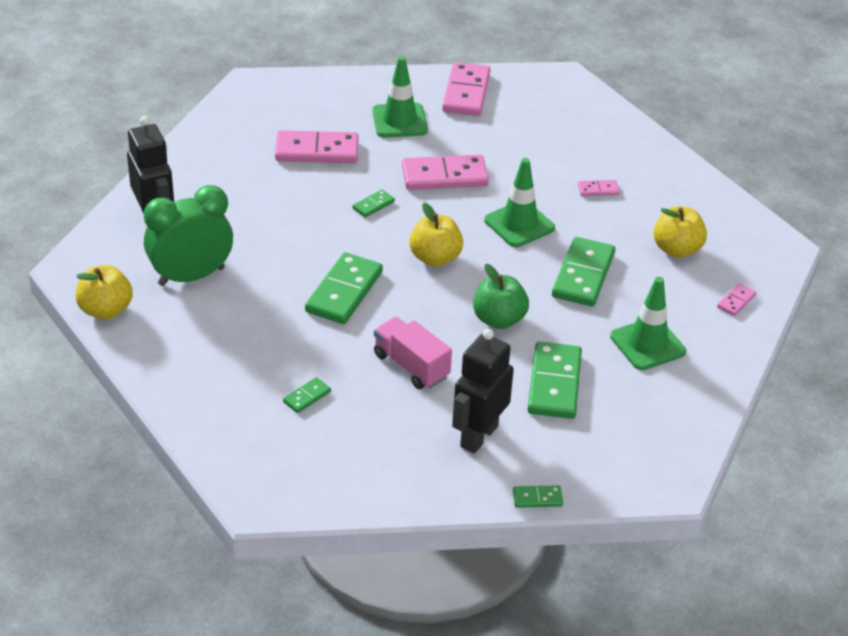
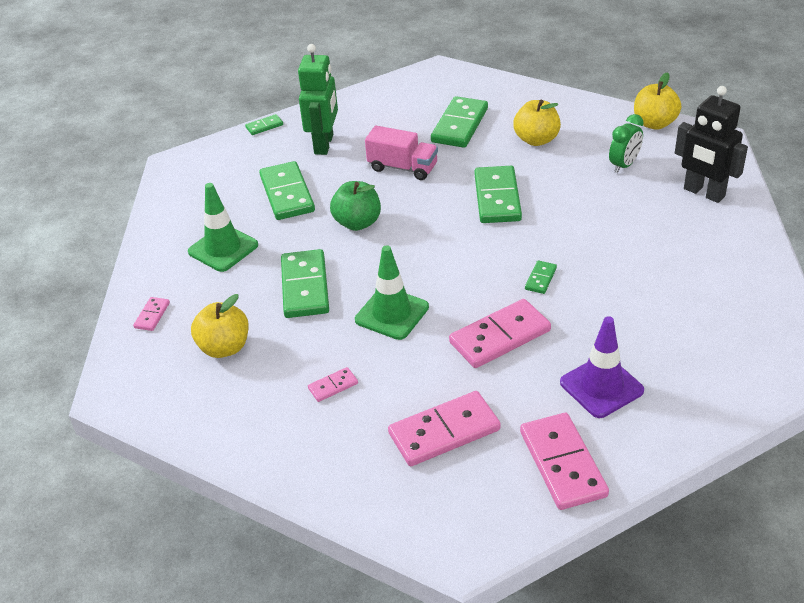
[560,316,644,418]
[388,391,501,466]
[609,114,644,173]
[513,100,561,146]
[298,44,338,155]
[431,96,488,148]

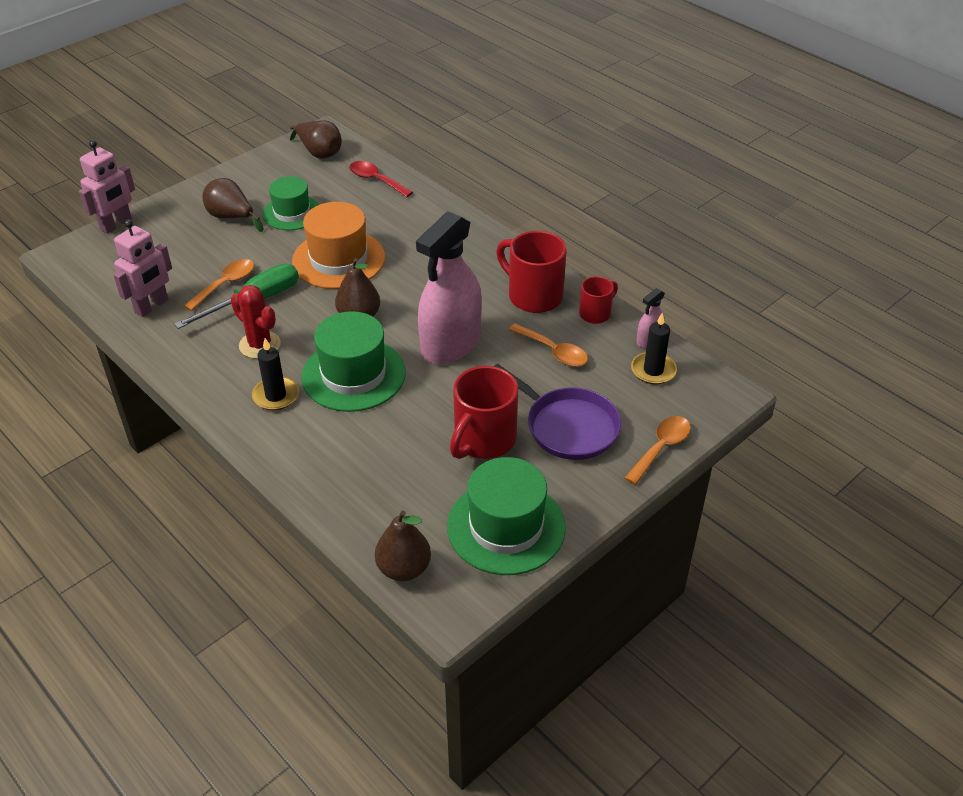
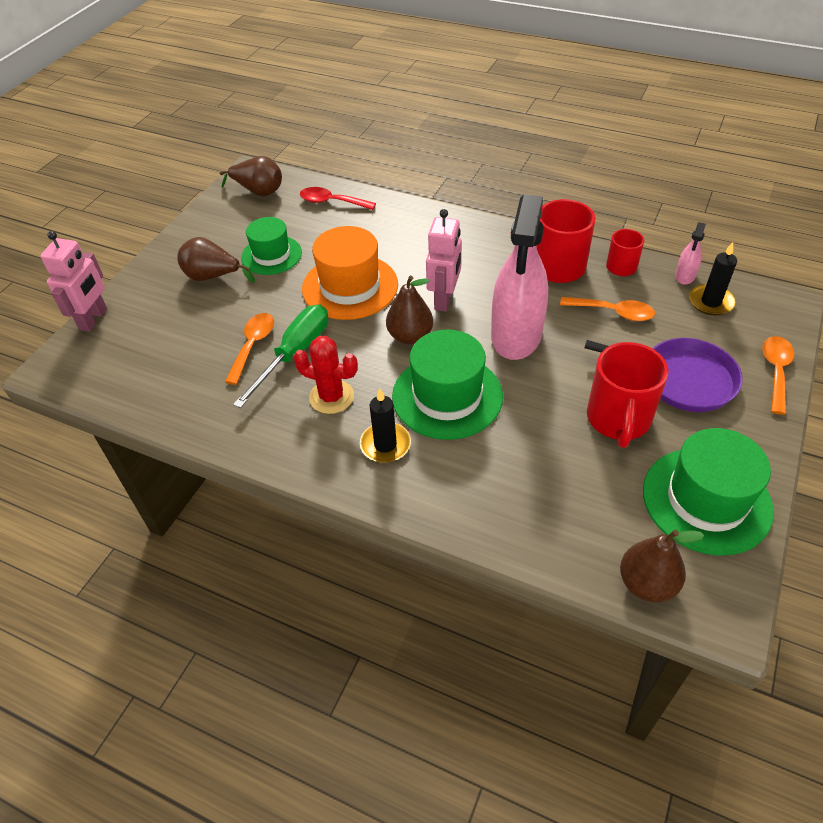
[426,209,462,312]

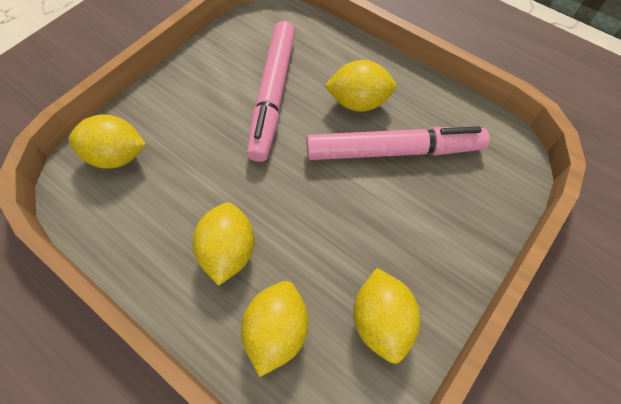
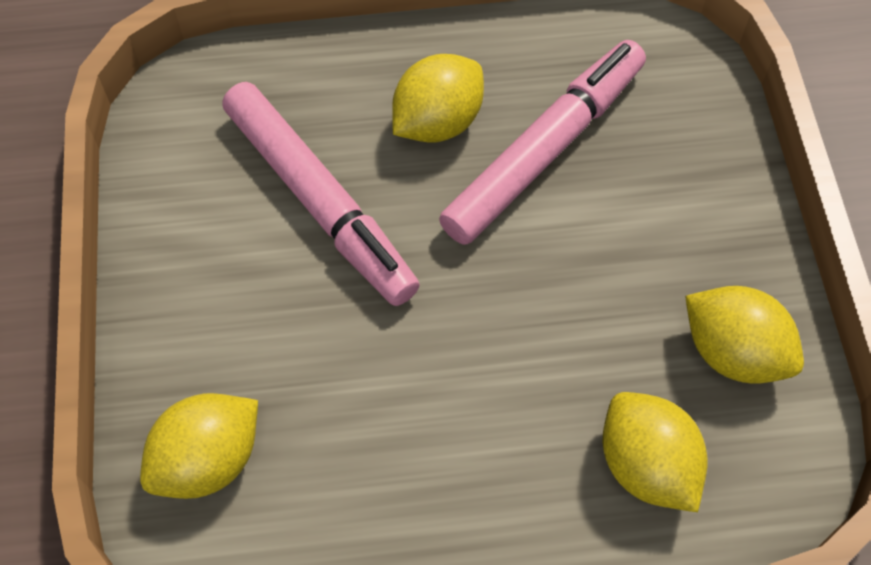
[193,202,254,286] (first image)

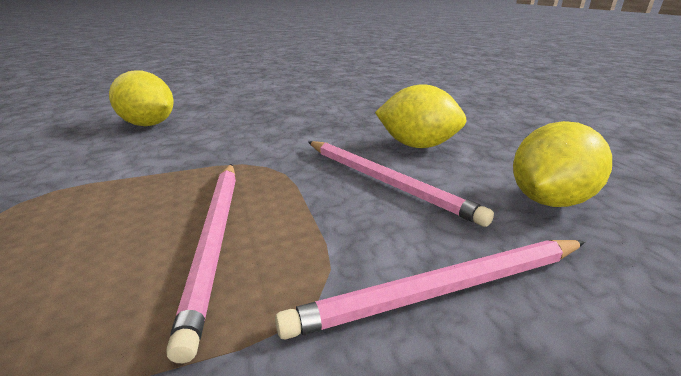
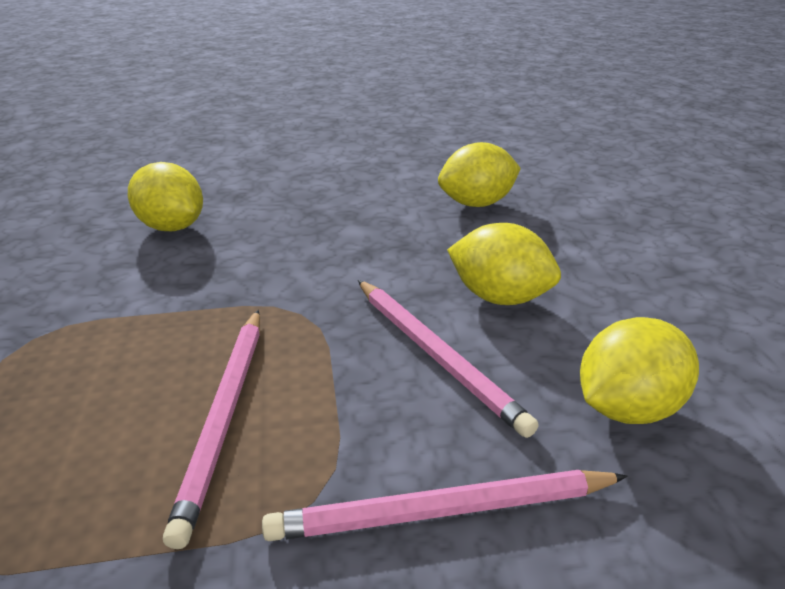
[438,142,521,207]

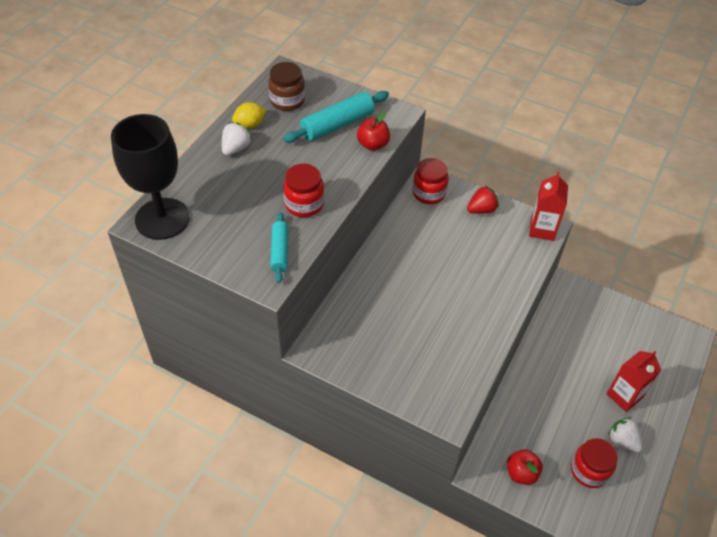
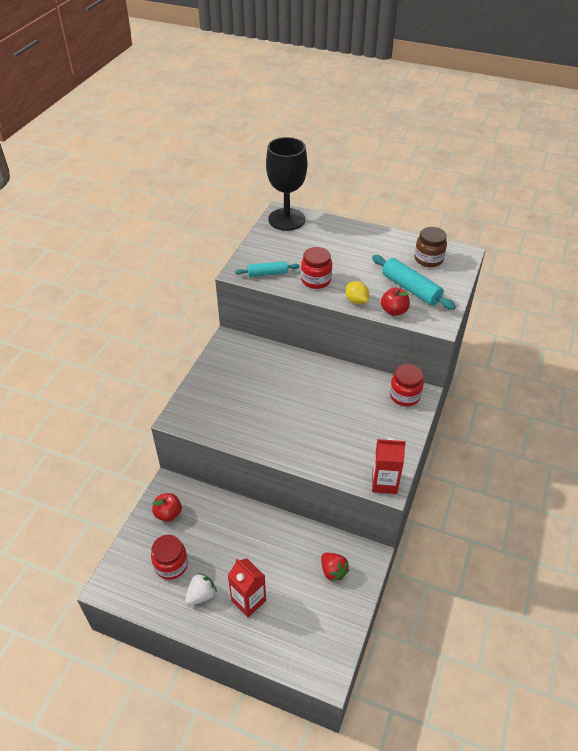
[345,281,369,304]
[222,123,252,156] (first image)
[321,553,349,582]

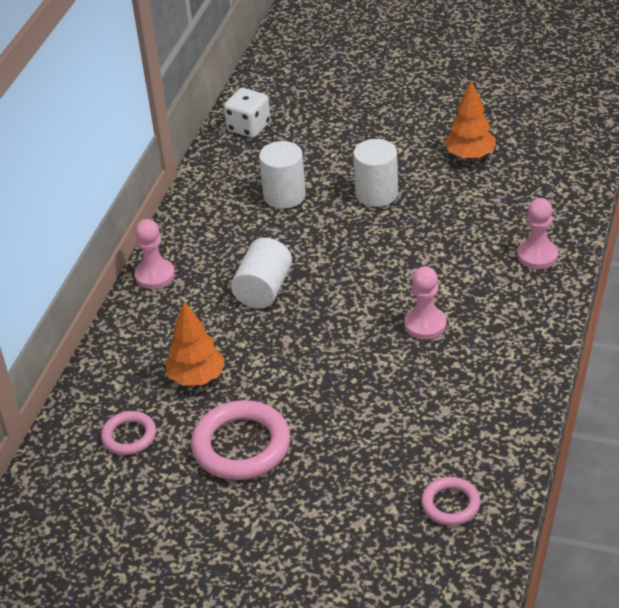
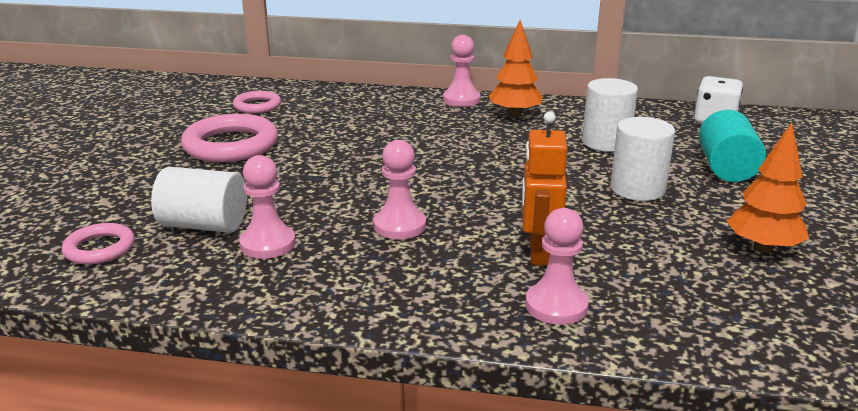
[151,167,247,233]
[489,20,543,117]
[699,110,766,182]
[522,111,568,266]
[239,155,296,259]

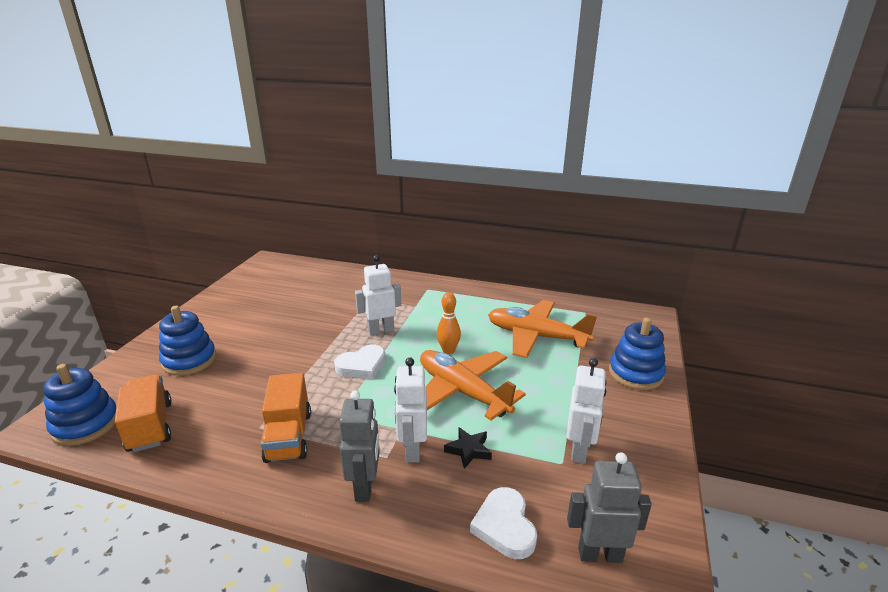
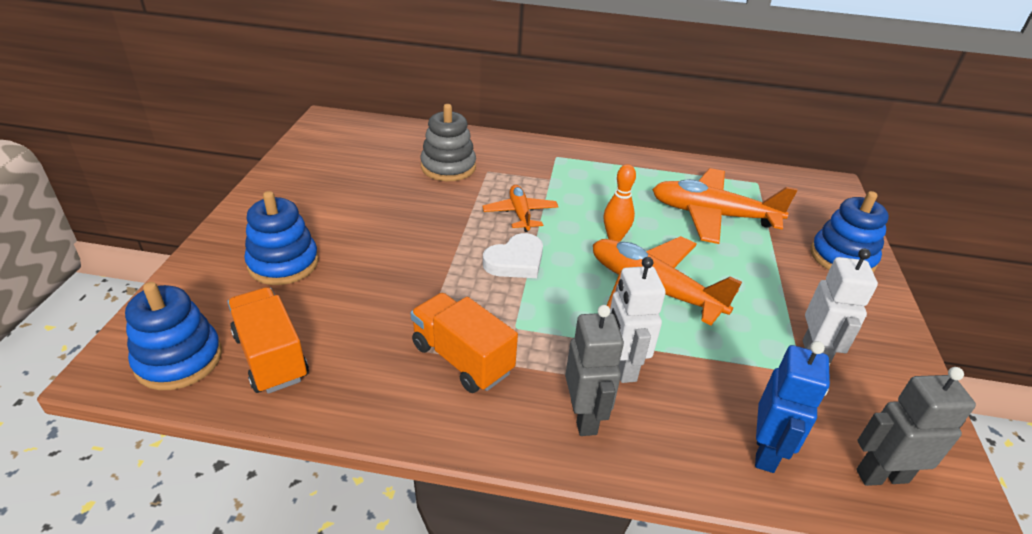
[482,185,558,232]
[410,293,518,393]
[444,427,492,469] (first image)
[755,341,830,473]
[420,104,476,181]

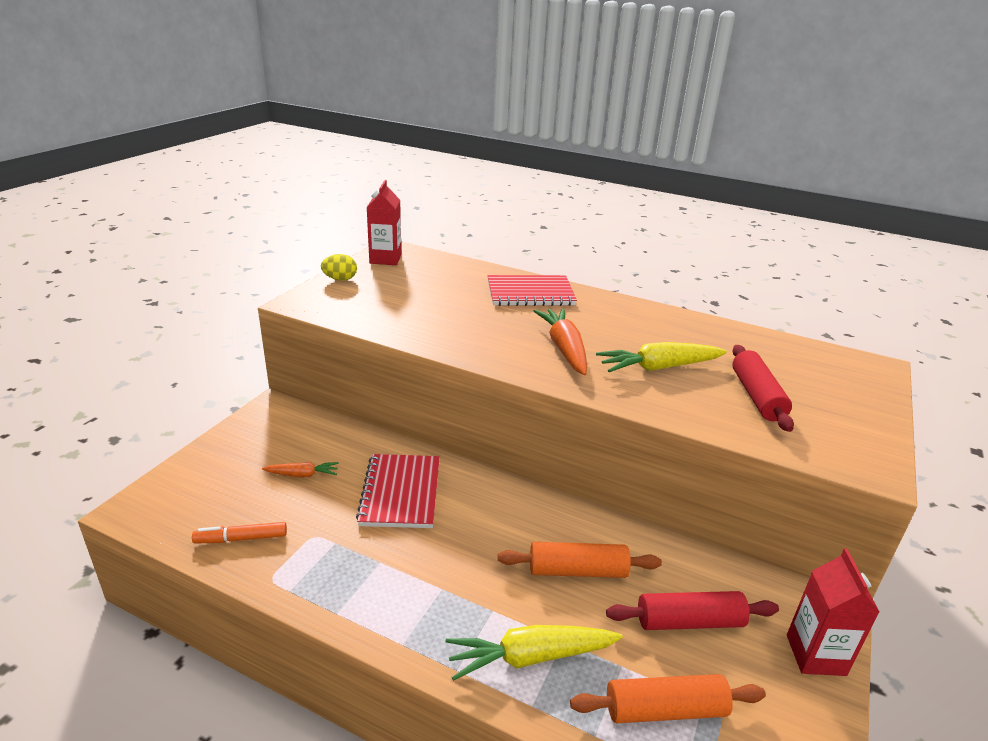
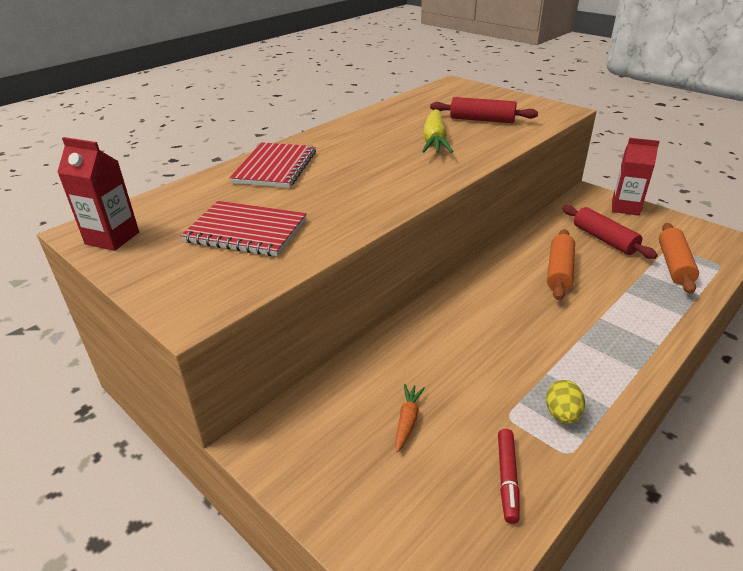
[546,380,585,424]
[534,308,587,375] (first image)
[181,201,307,256]
[498,429,520,524]
[562,205,658,259]
[446,625,623,681] (first image)

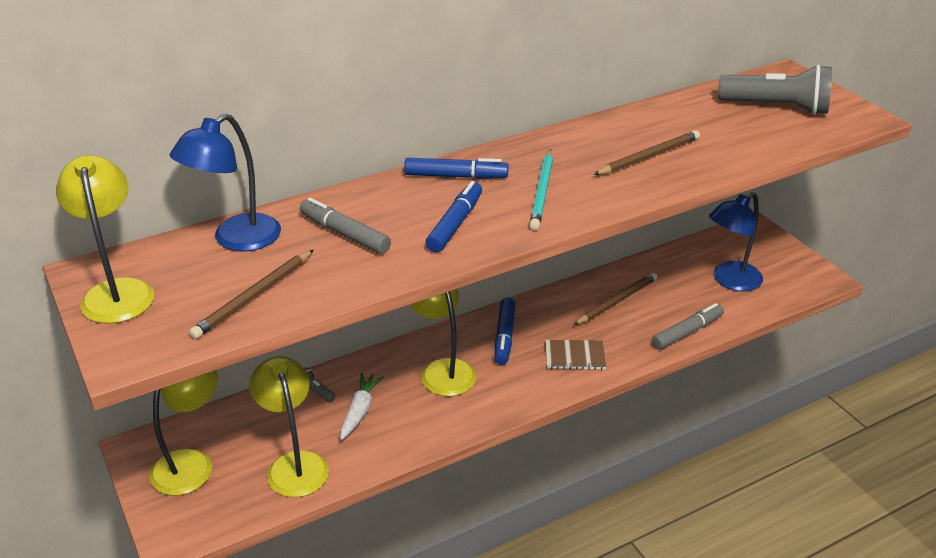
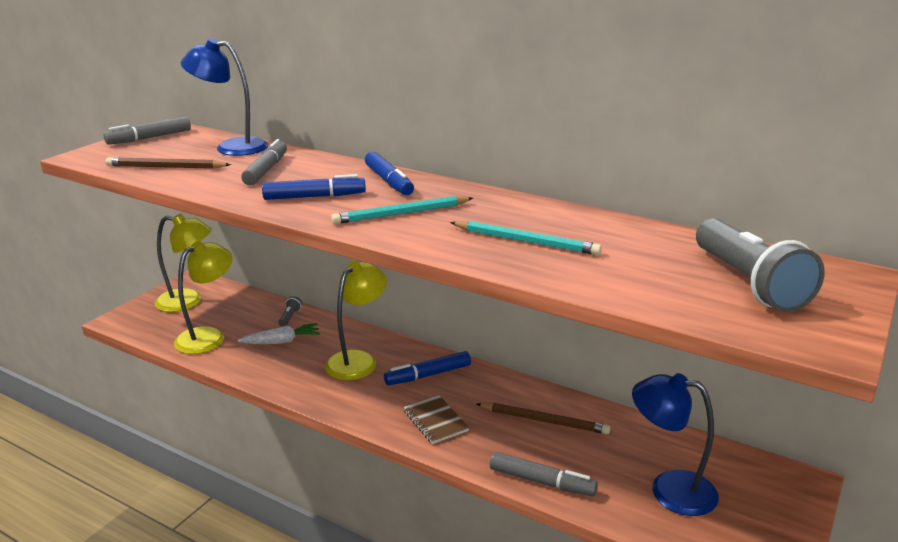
[450,221,602,255]
[104,117,191,145]

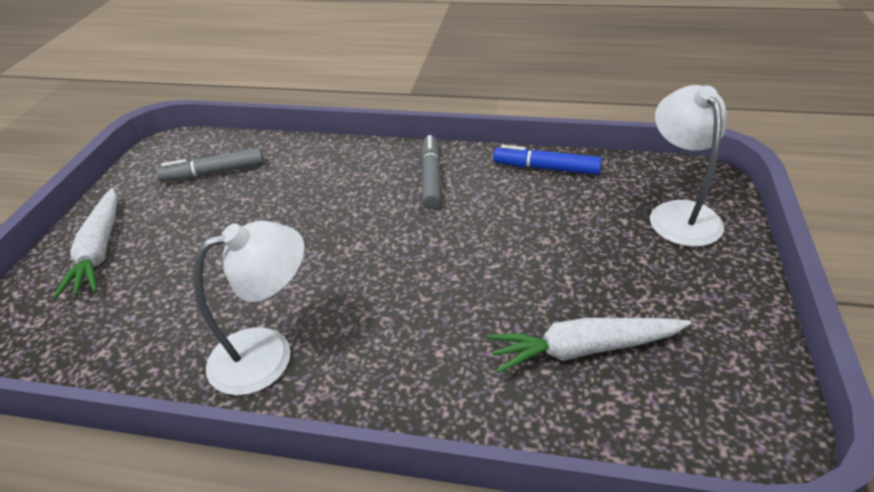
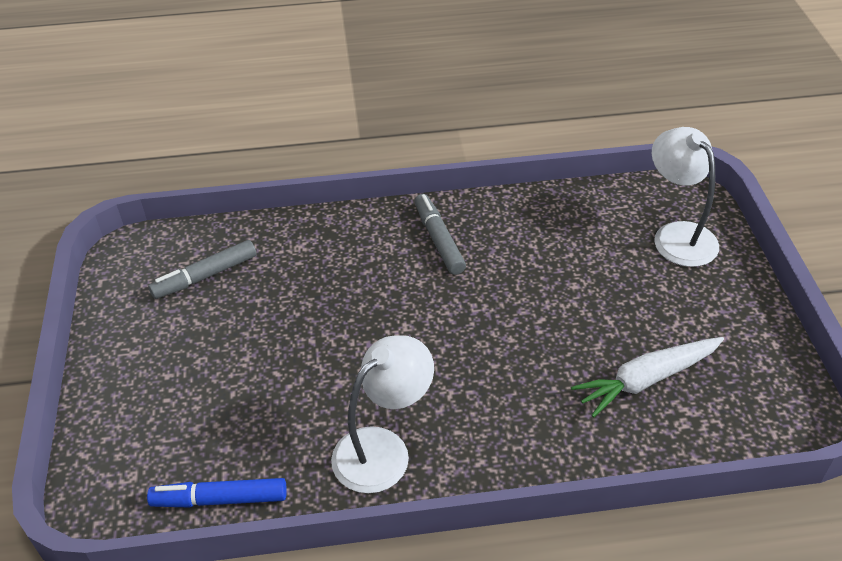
[147,478,287,508]
[53,188,118,299] (first image)

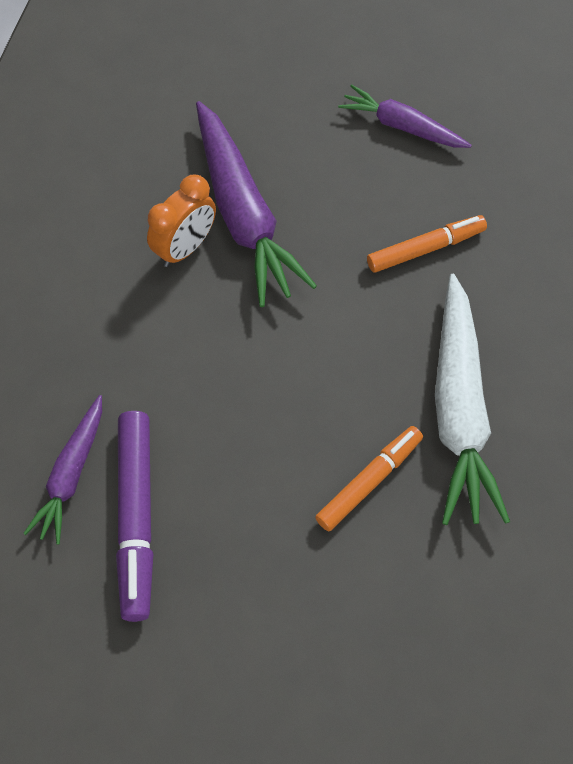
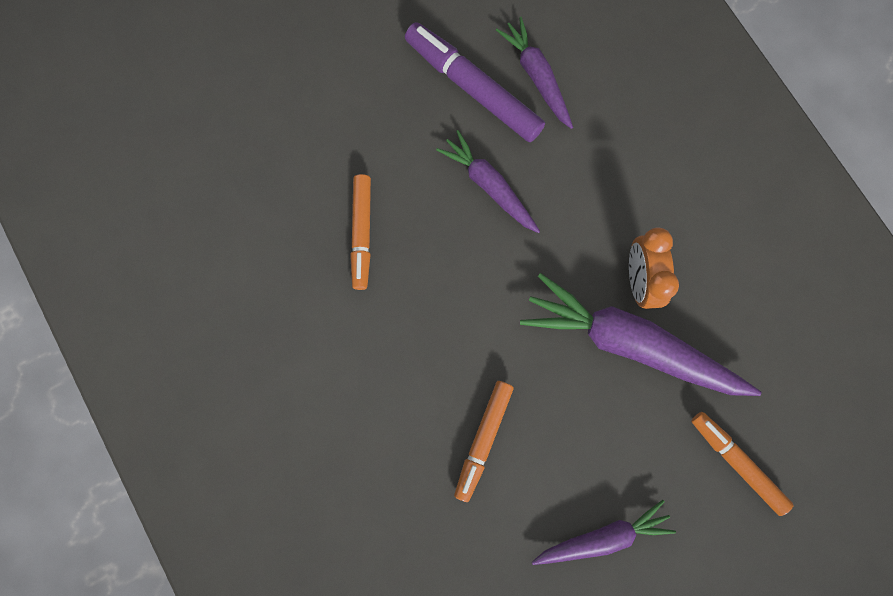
[435,274,510,525] (first image)
[436,130,540,233]
[691,412,793,516]

